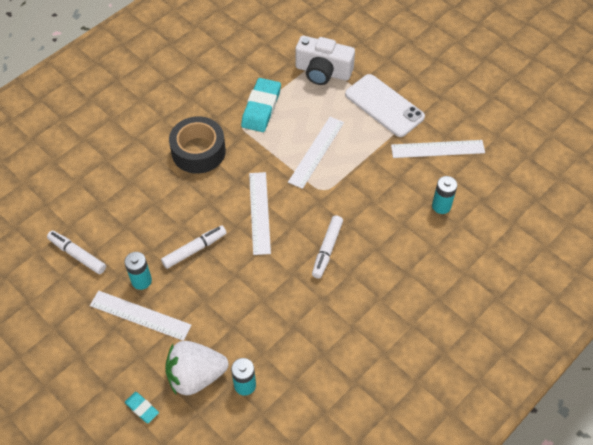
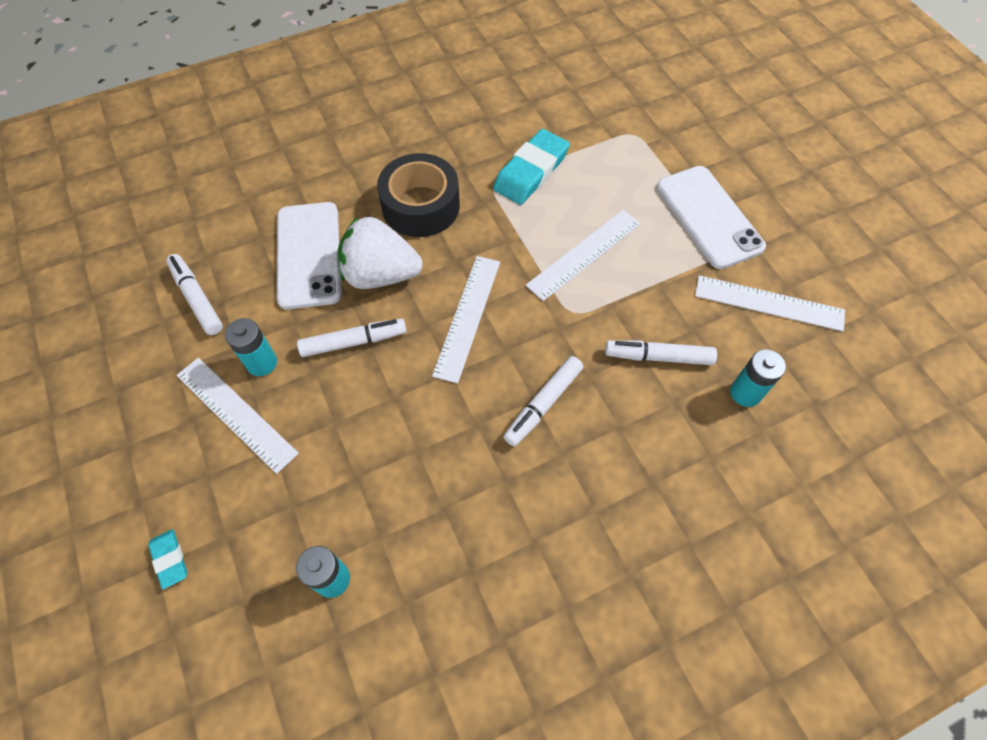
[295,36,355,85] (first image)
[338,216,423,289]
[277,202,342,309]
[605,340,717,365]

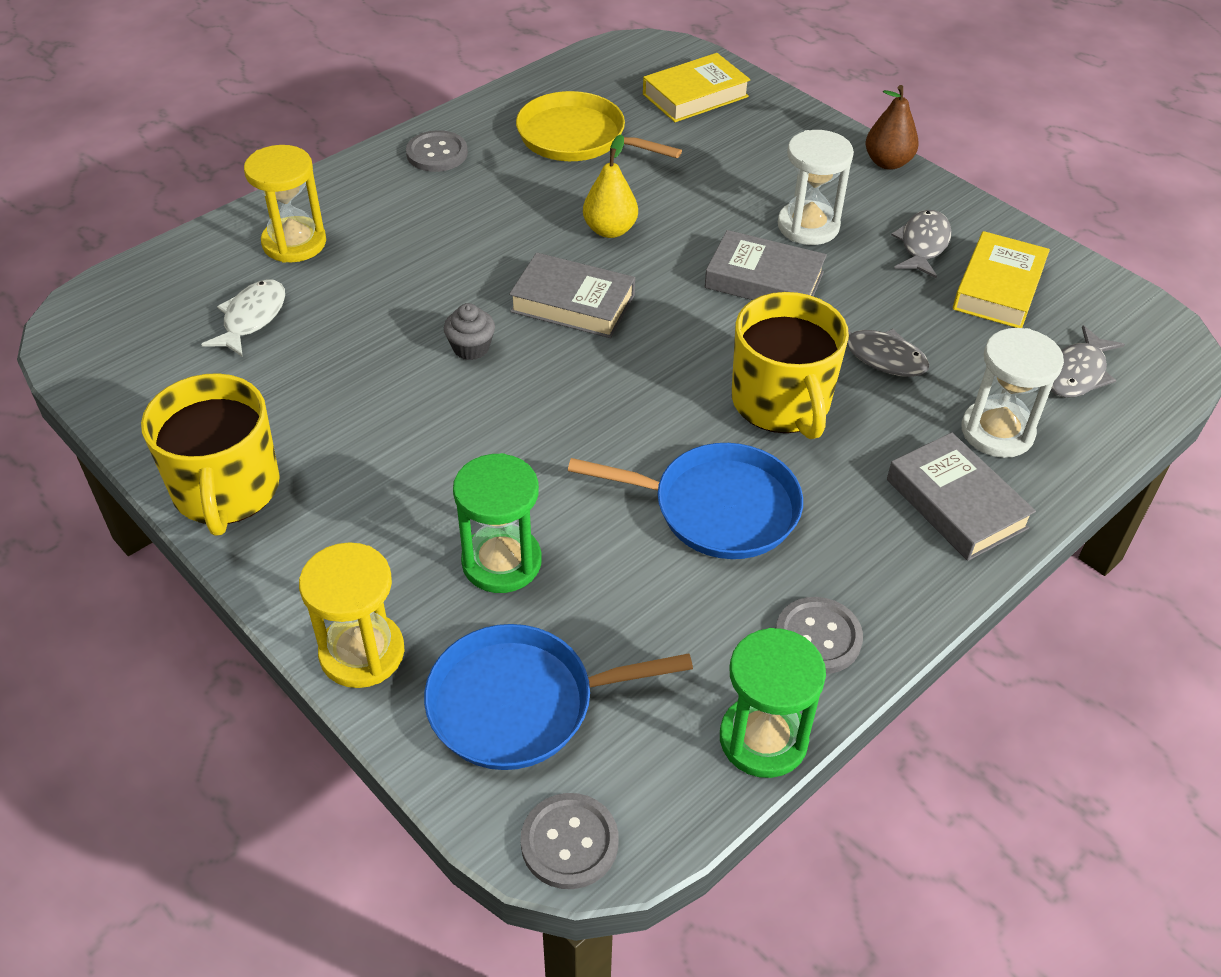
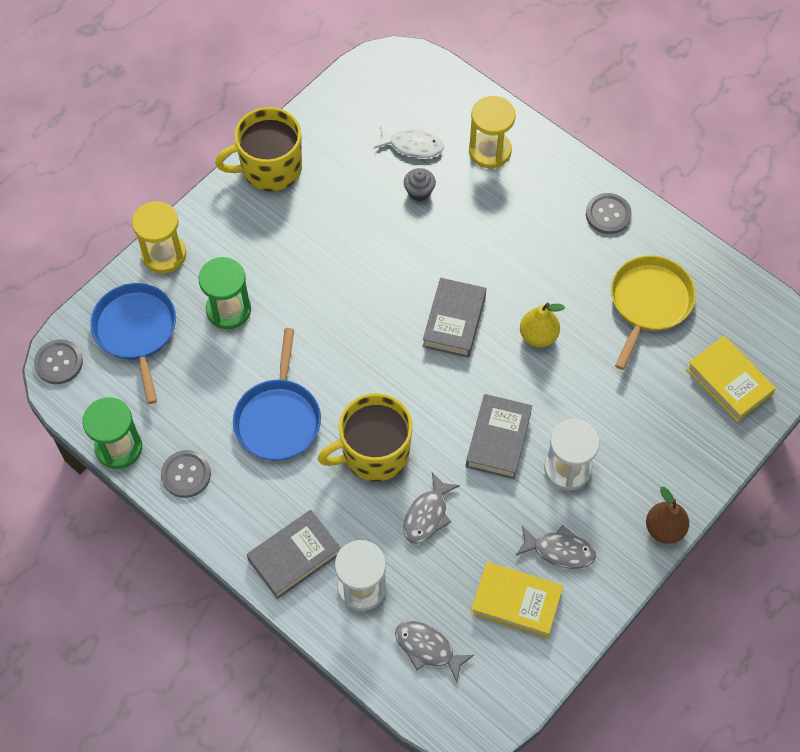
[404,168,436,201]

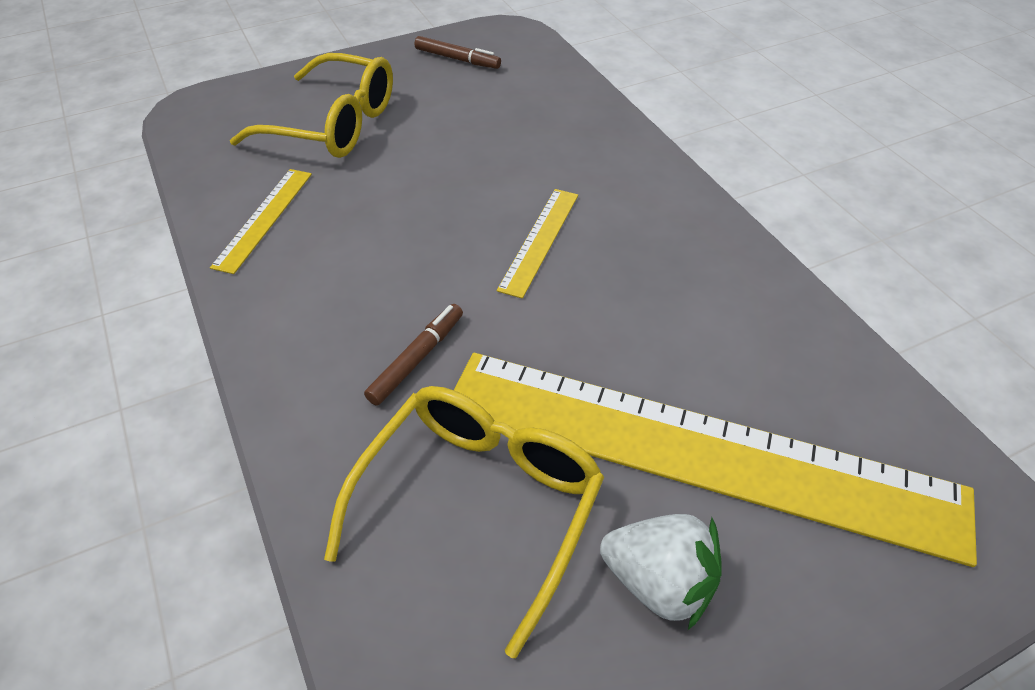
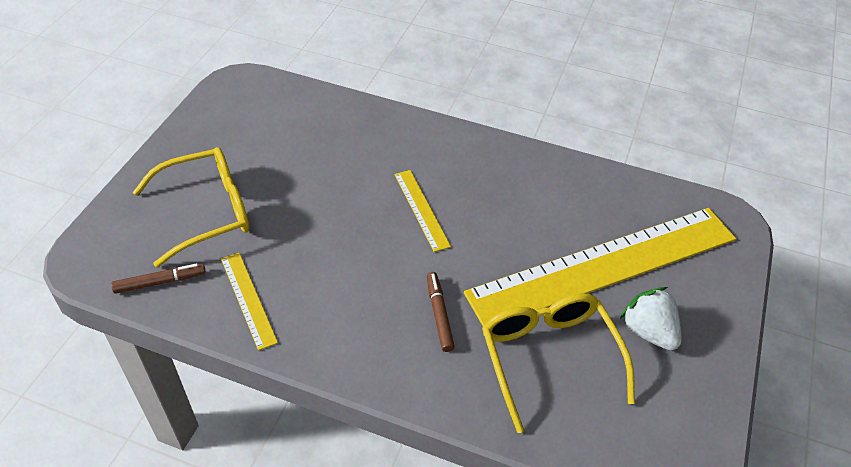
[111,263,206,294]
[620,287,681,350]

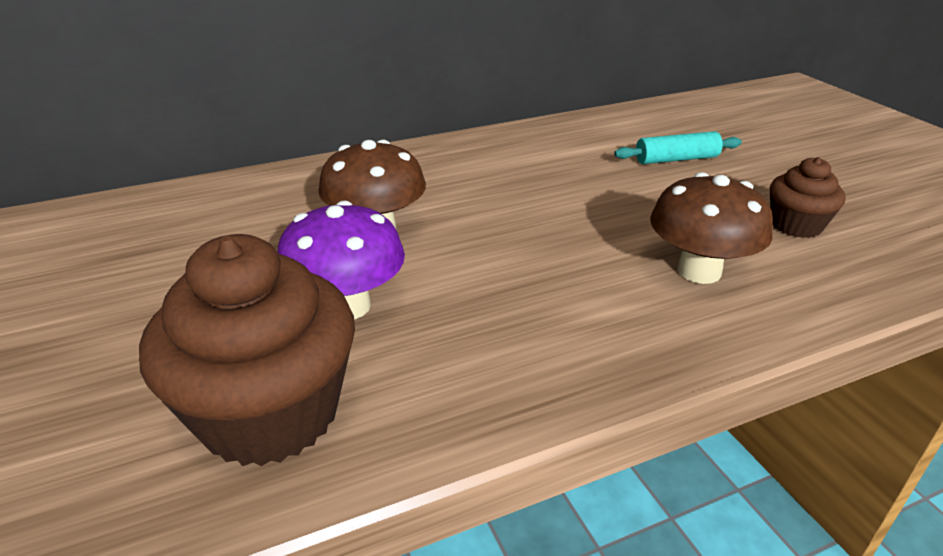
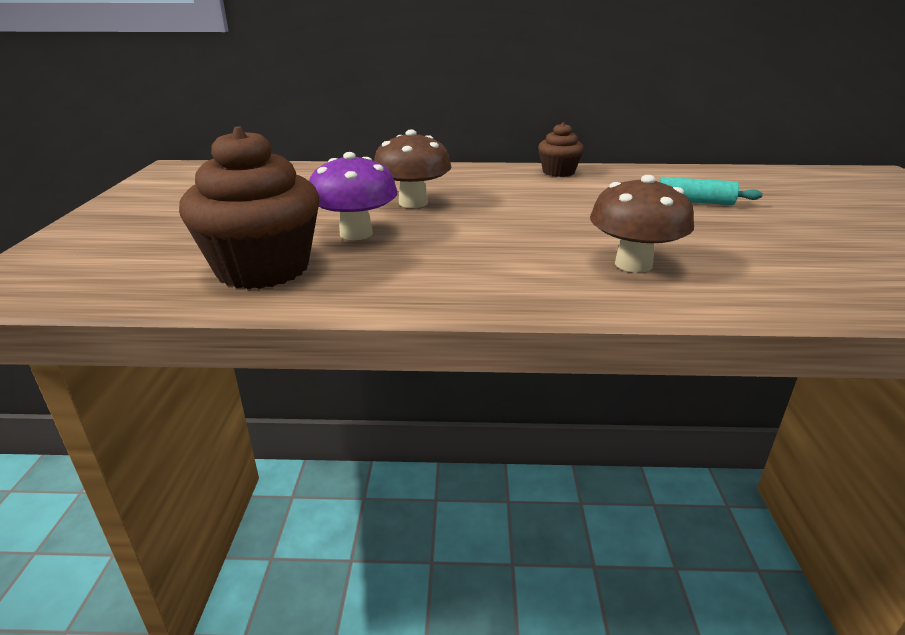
[538,122,584,177]

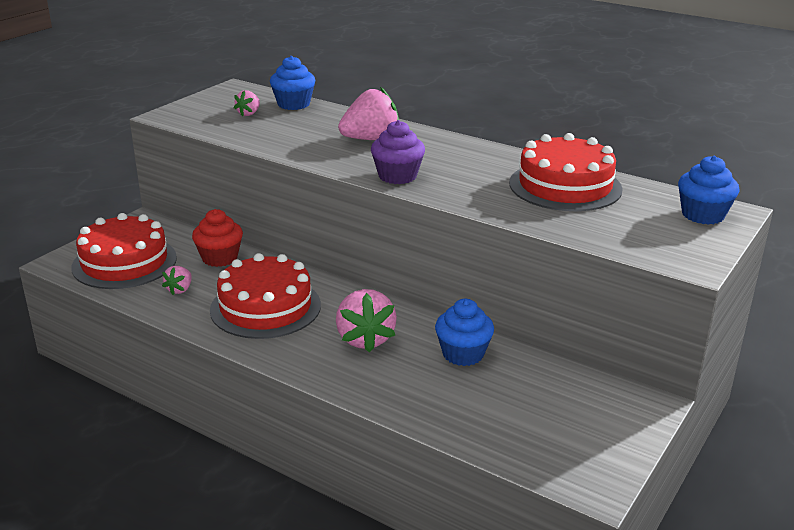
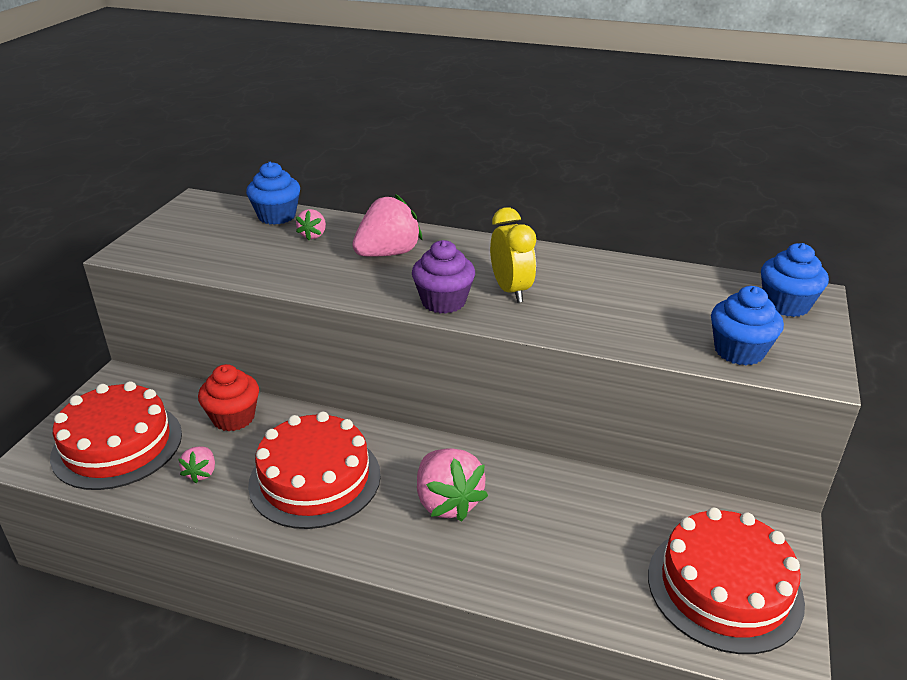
[296,209,326,240]
[648,508,805,654]
[711,286,784,366]
[490,207,536,303]

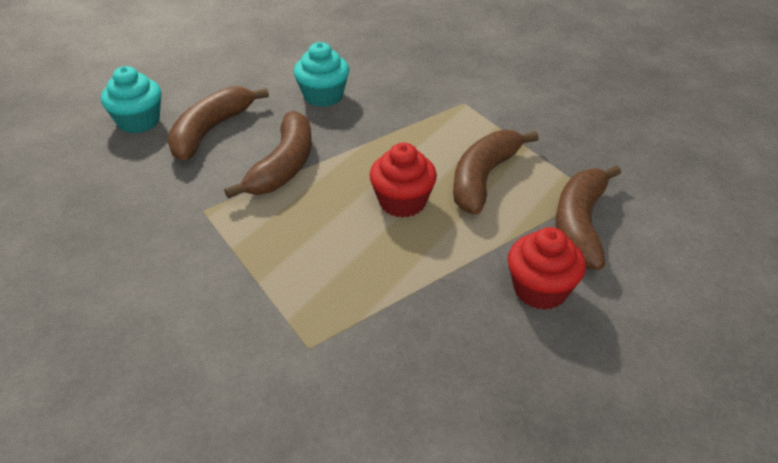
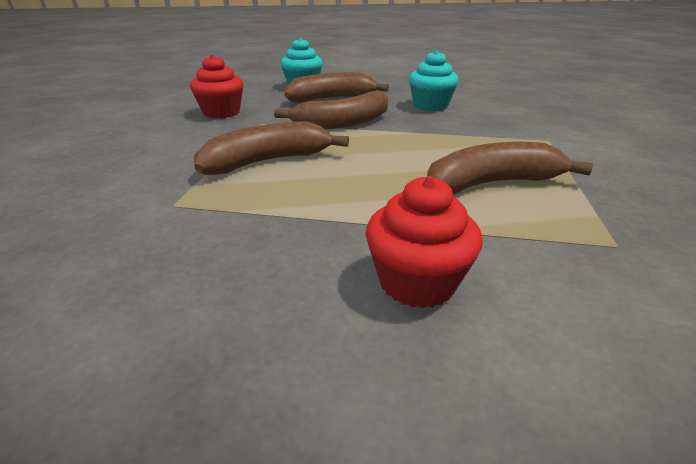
[190,55,243,118]
[194,122,349,175]

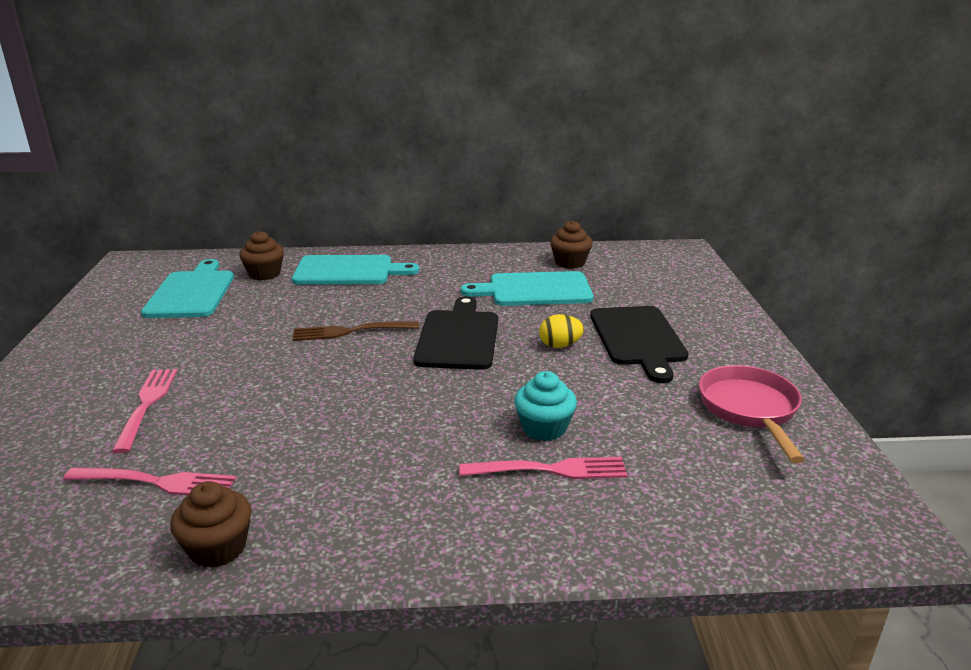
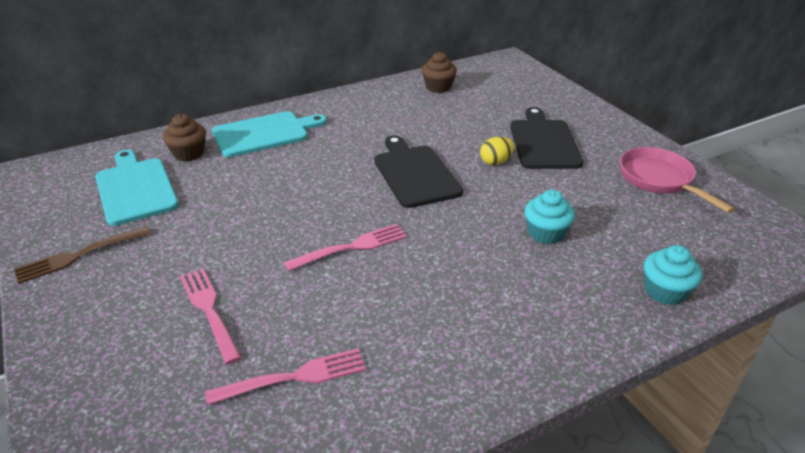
[461,271,594,306] (first image)
[510,107,583,169]
[14,226,151,284]
[284,224,407,271]
[170,481,252,568] (first image)
[644,245,702,305]

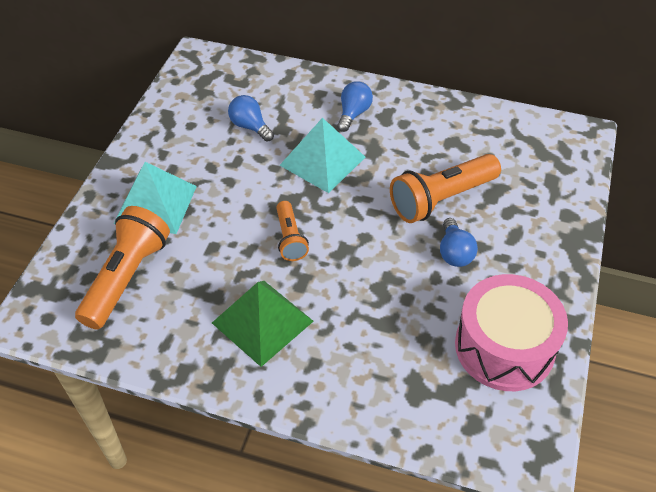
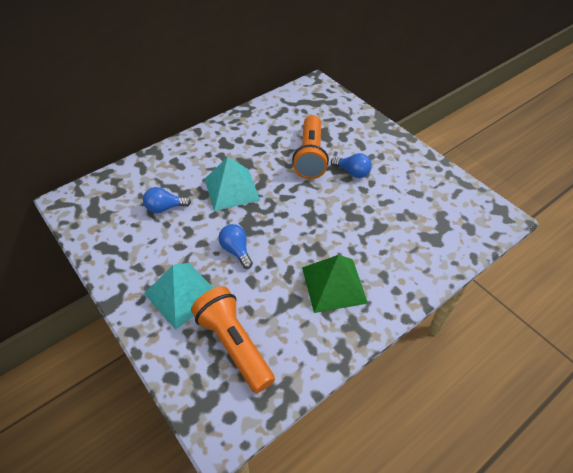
[218,224,253,269]
[276,201,309,261] (first image)
[455,274,568,391] (first image)

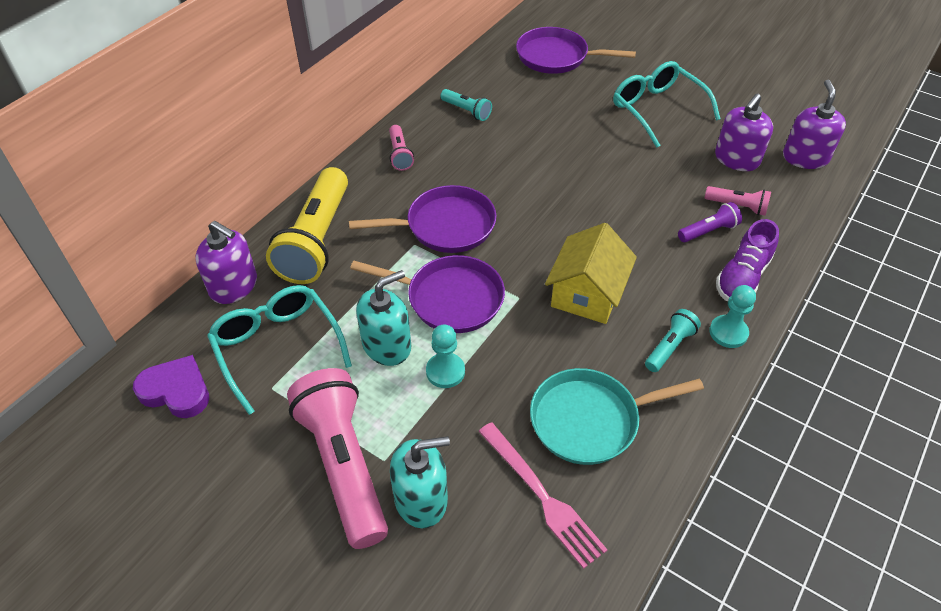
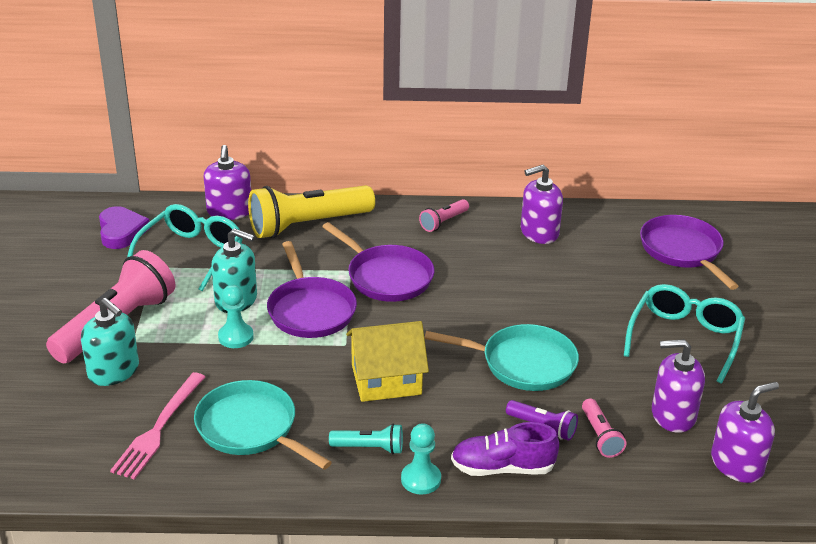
[521,165,563,244]
[424,324,579,391]

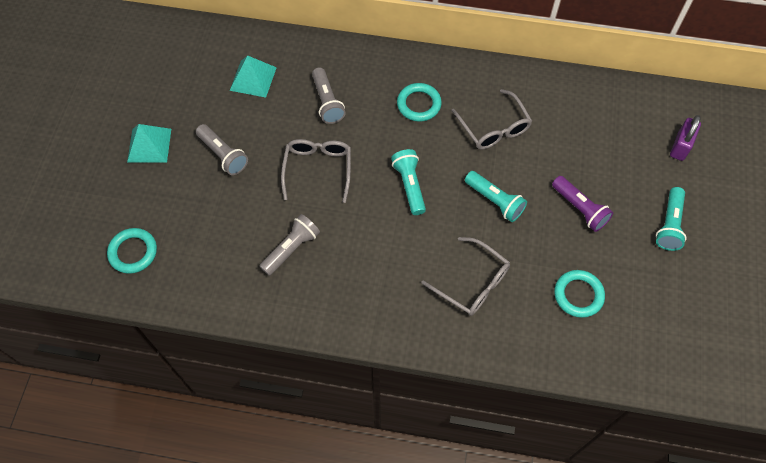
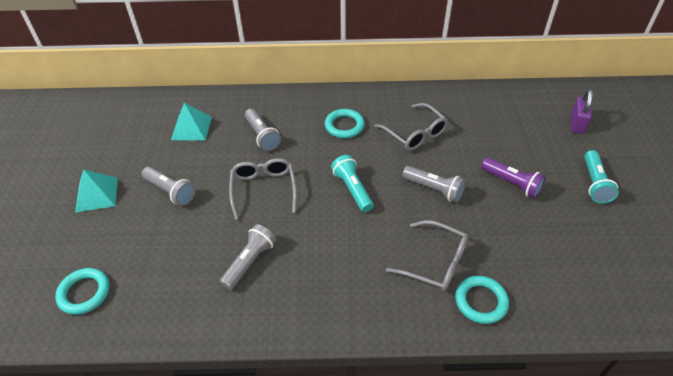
[402,166,466,203]
[455,276,509,324]

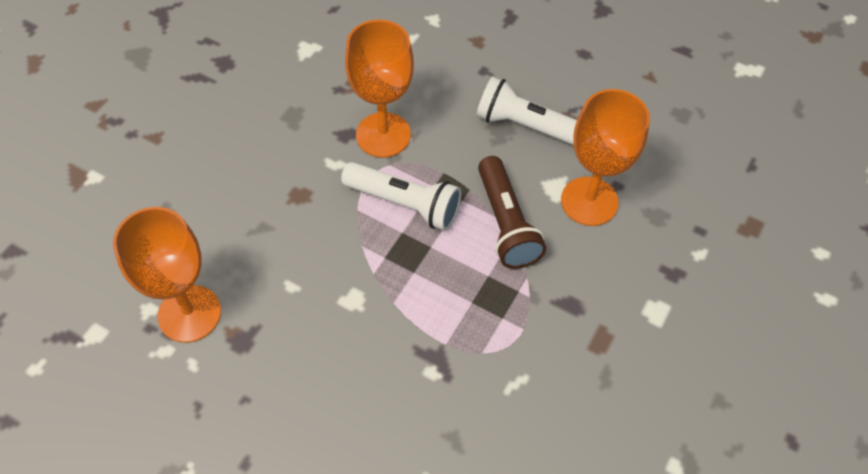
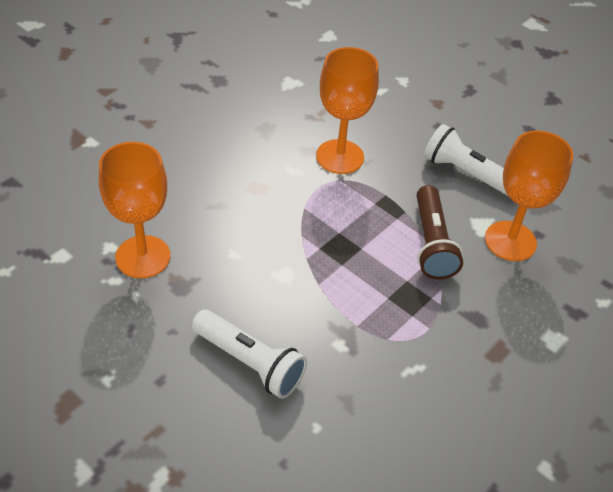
[192,310,307,399]

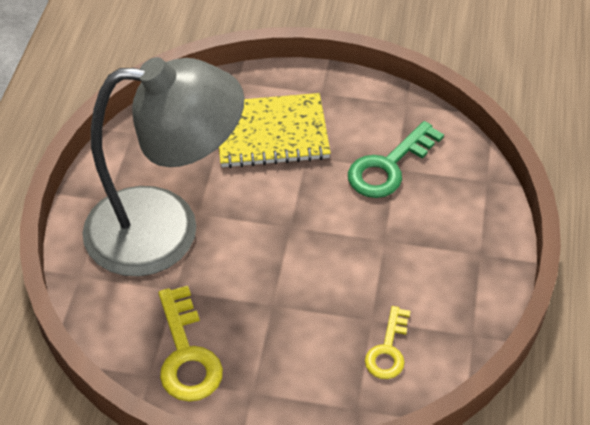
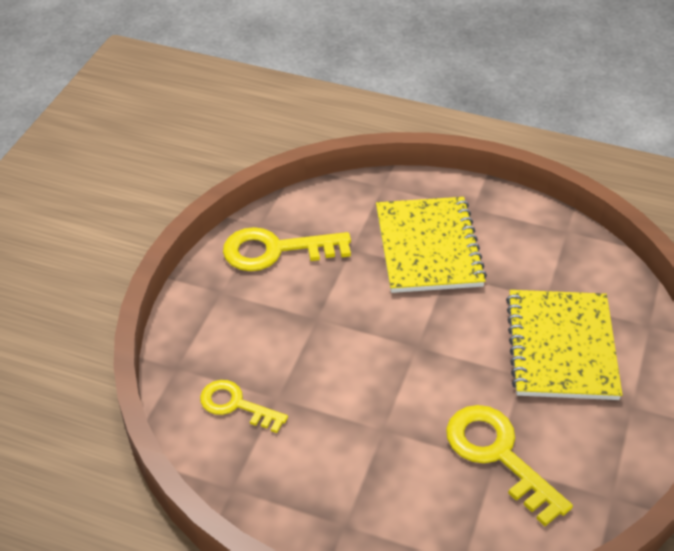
[376,197,487,293]
[446,405,573,526]

